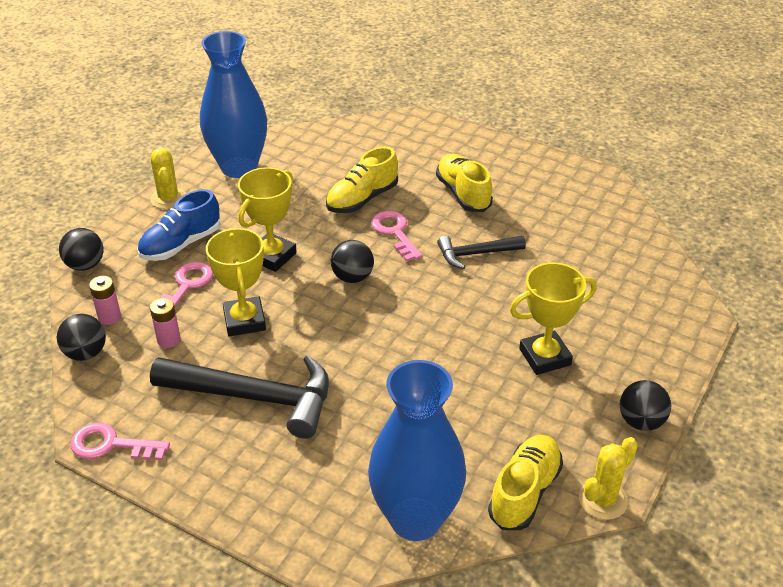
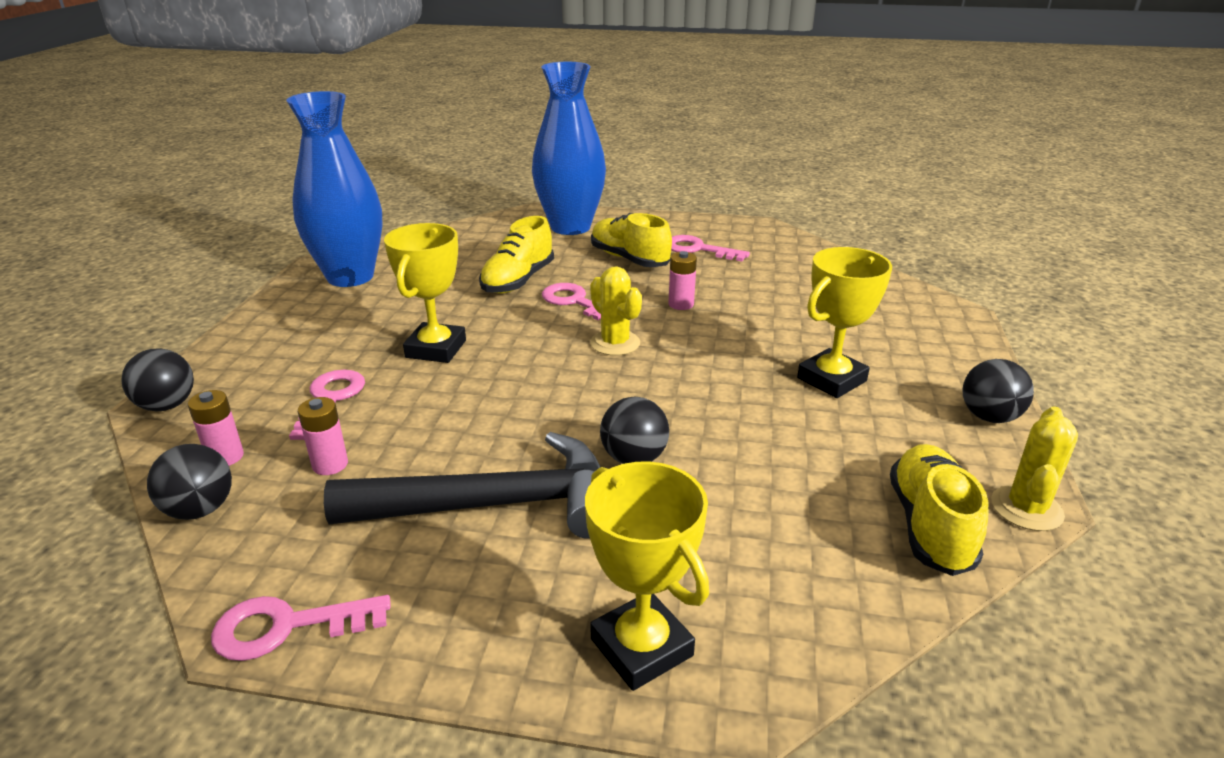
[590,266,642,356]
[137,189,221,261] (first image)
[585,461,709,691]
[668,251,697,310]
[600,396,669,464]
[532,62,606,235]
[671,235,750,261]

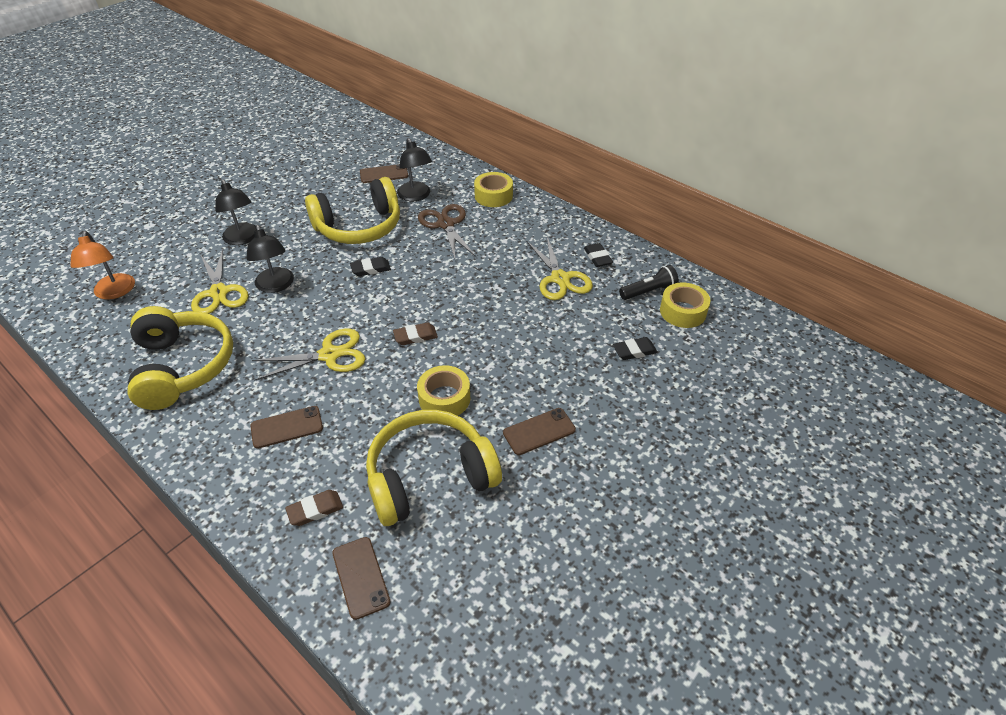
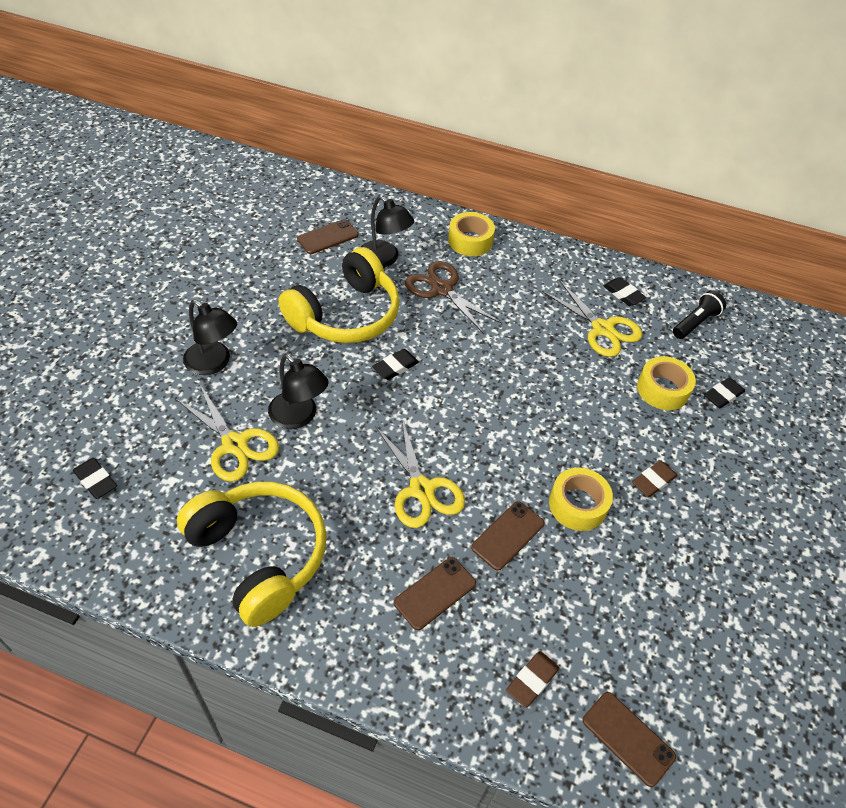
[73,458,117,499]
[637,356,696,410]
[632,460,678,497]
[375,418,465,528]
[471,501,544,571]
[366,410,502,526] (first image)

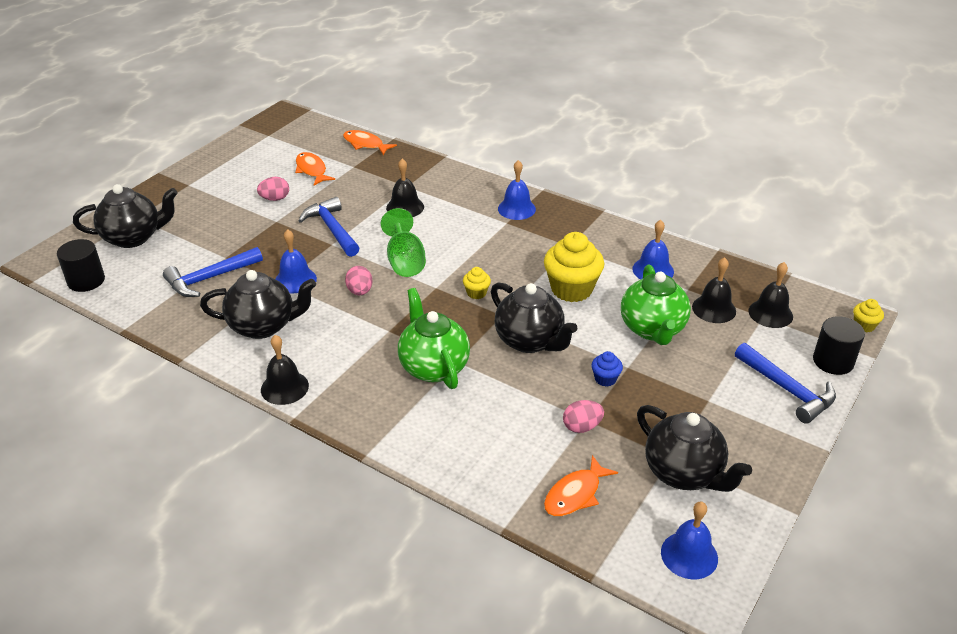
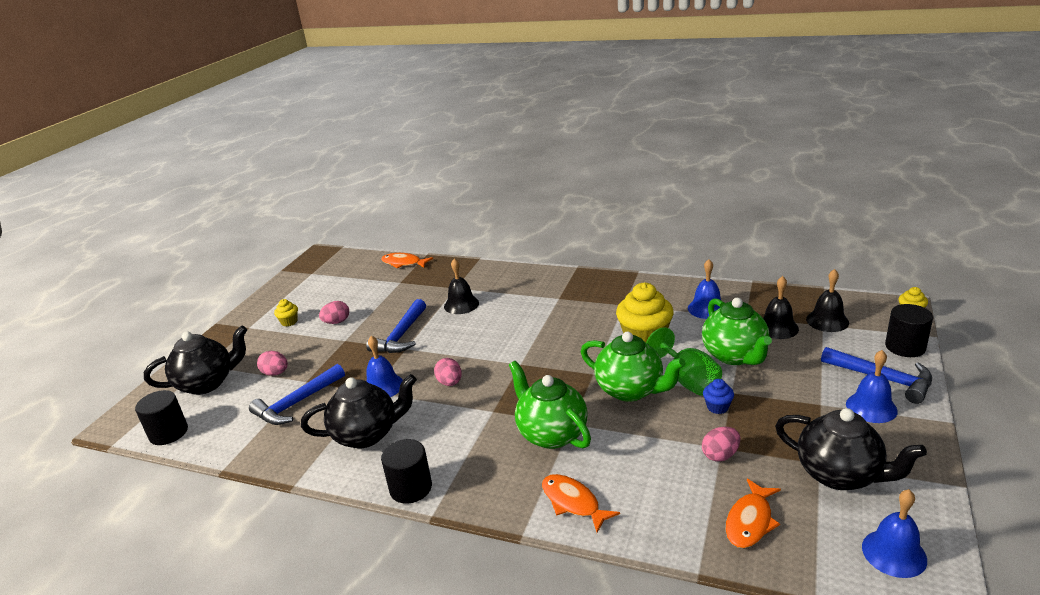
[542,474,620,533]
[846,350,898,423]
[366,299,426,353]
[646,327,722,396]
[274,299,298,327]
[581,331,685,402]
[381,439,432,504]
[257,351,288,376]

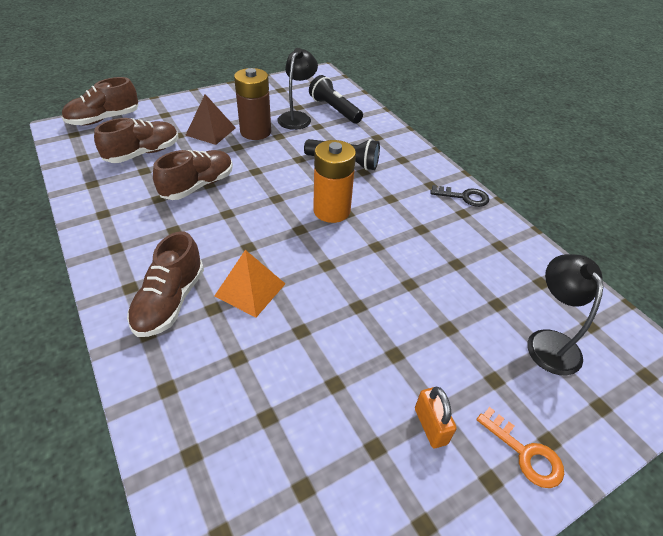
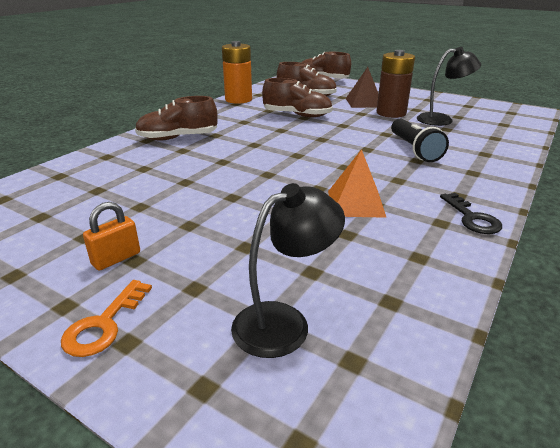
[309,75,363,124] (first image)
[222,41,252,104]
[328,149,387,218]

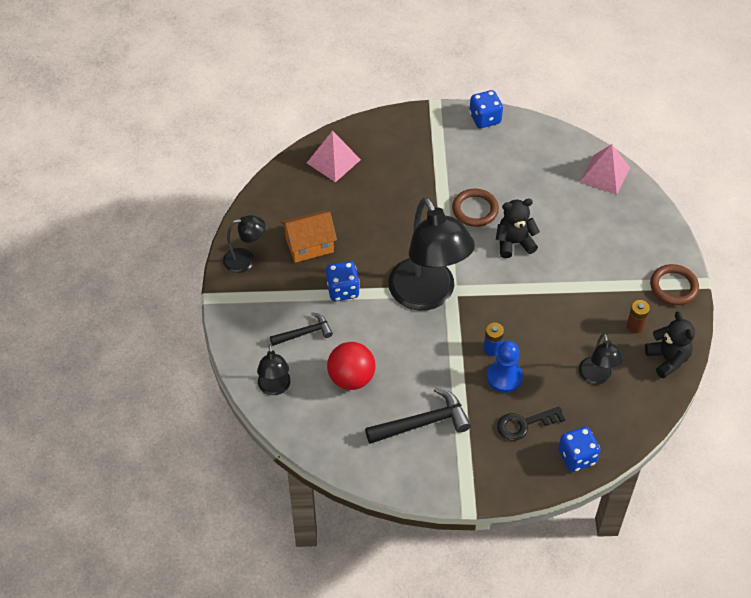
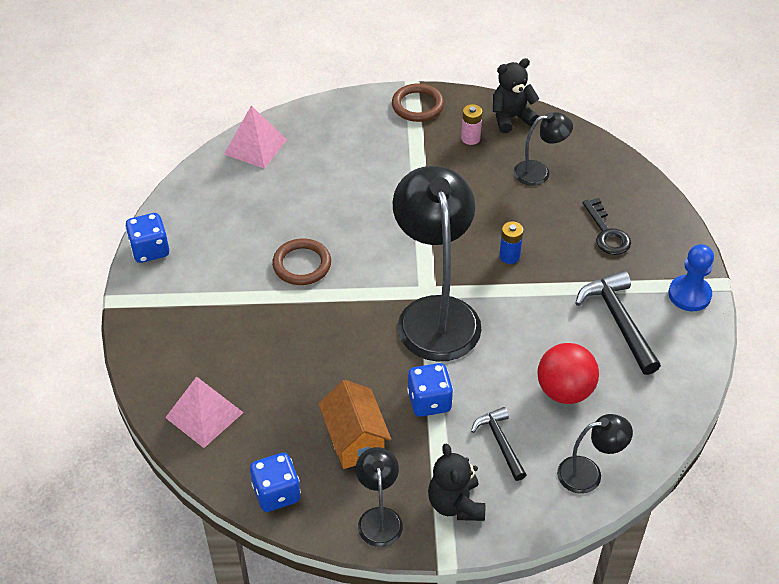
[393,166,482,361]
[428,443,485,521]
[461,104,483,145]
[668,244,714,311]
[250,453,301,512]

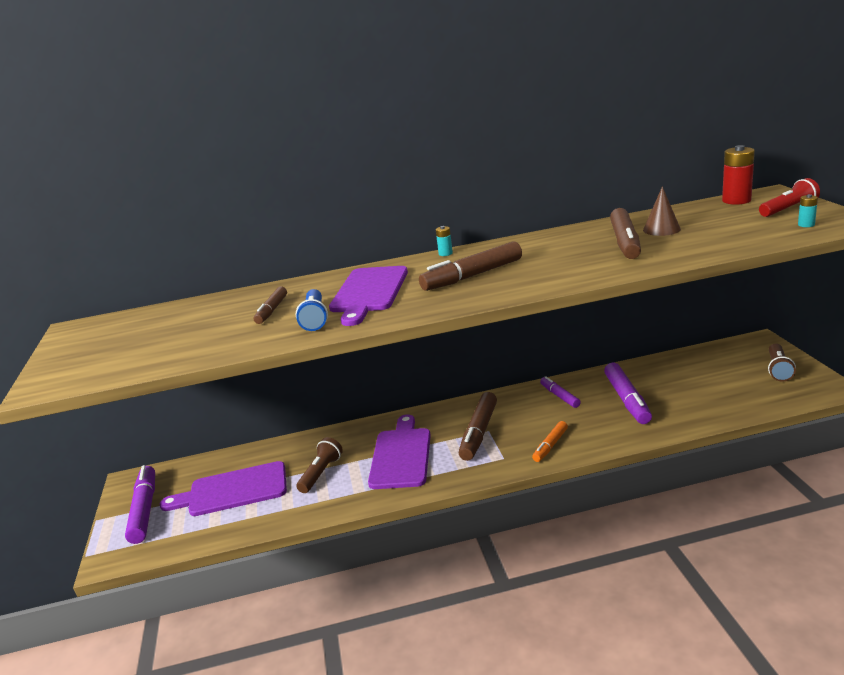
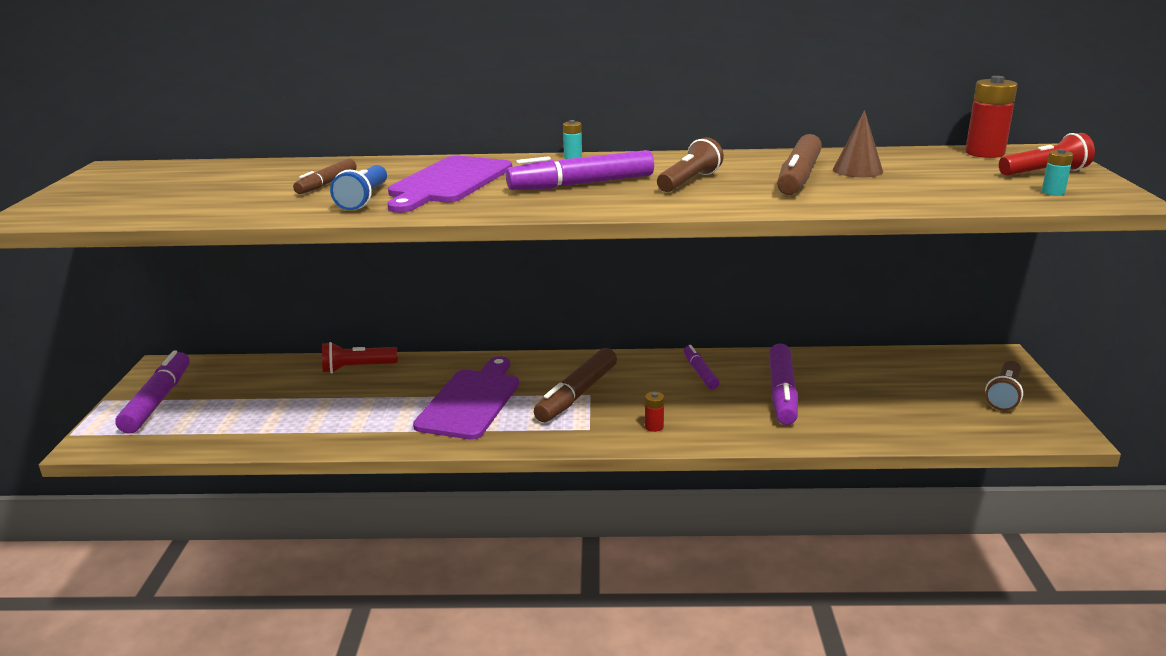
[506,150,654,190]
[645,392,664,432]
[657,137,724,192]
[160,461,287,516] (first image)
[322,342,398,373]

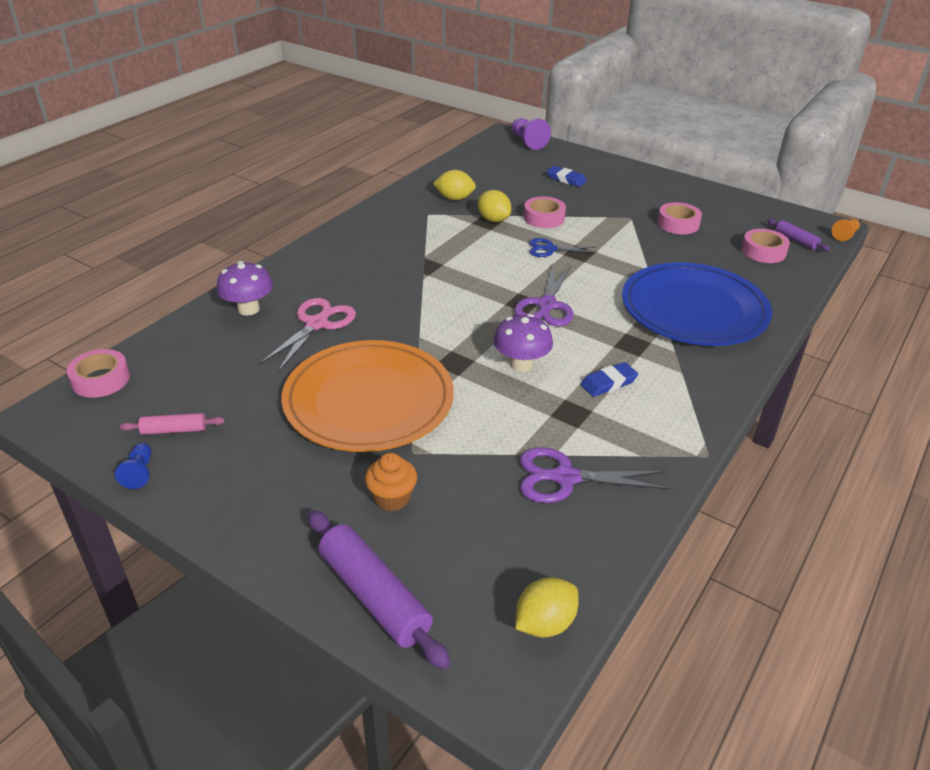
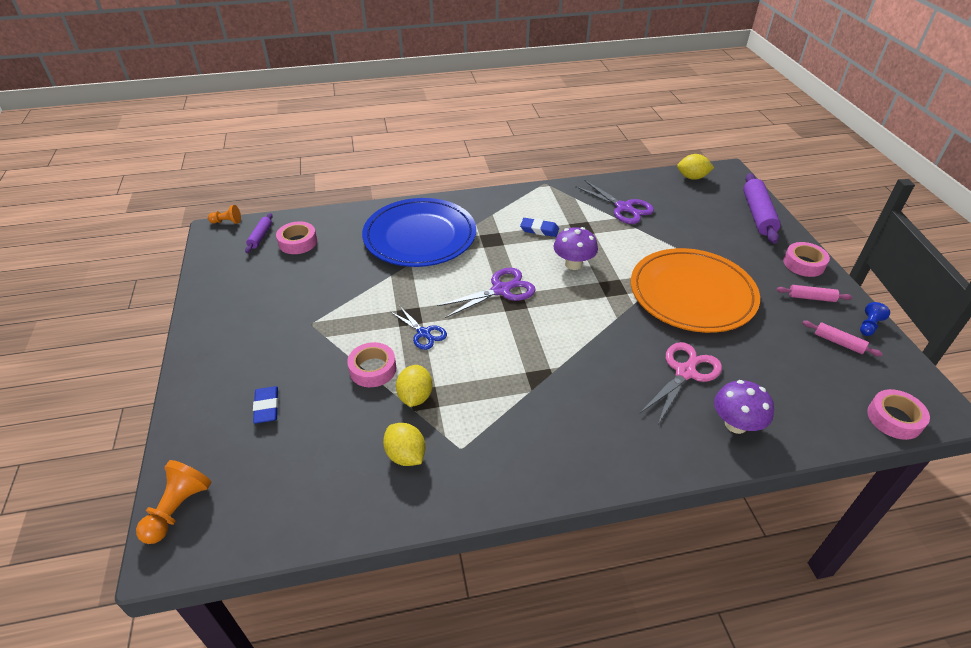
[136,460,211,544]
[783,242,830,277]
[639,342,722,424]
[365,453,417,511] (first image)
[776,285,852,302]

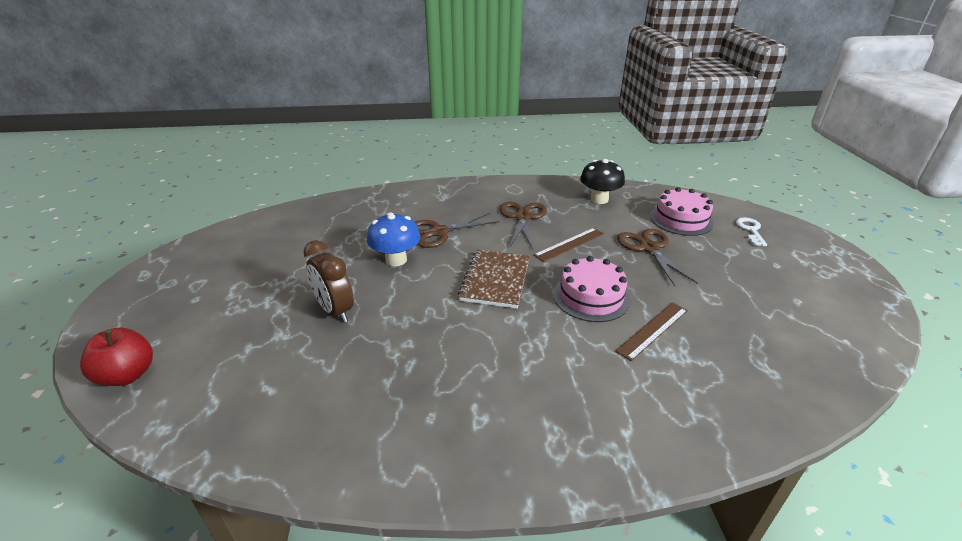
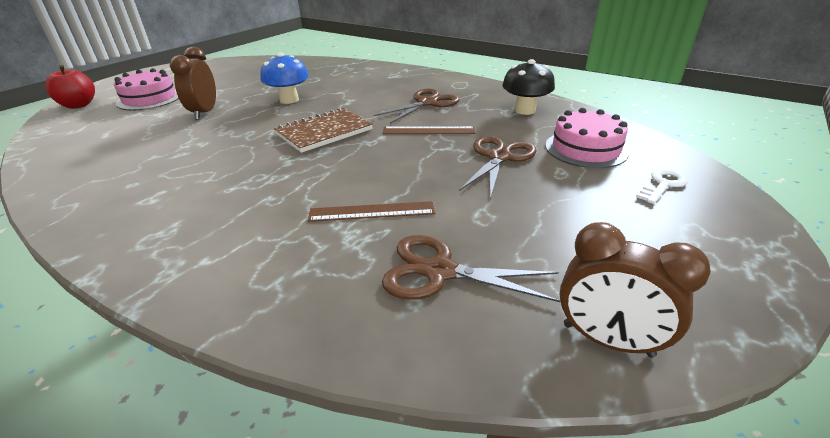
[382,235,560,302]
[114,68,179,111]
[560,222,711,358]

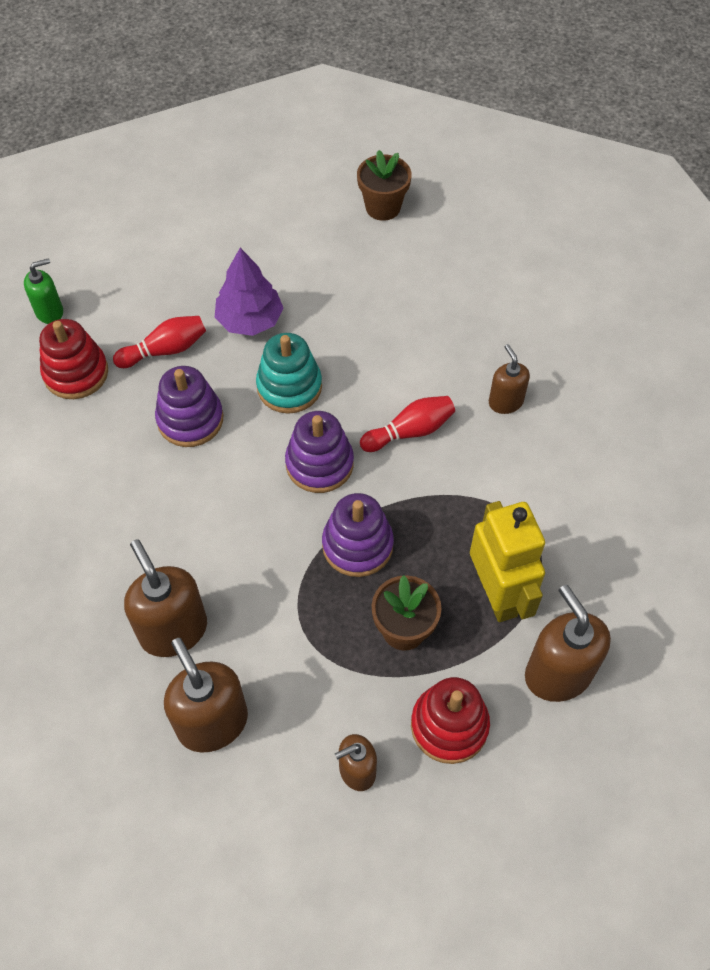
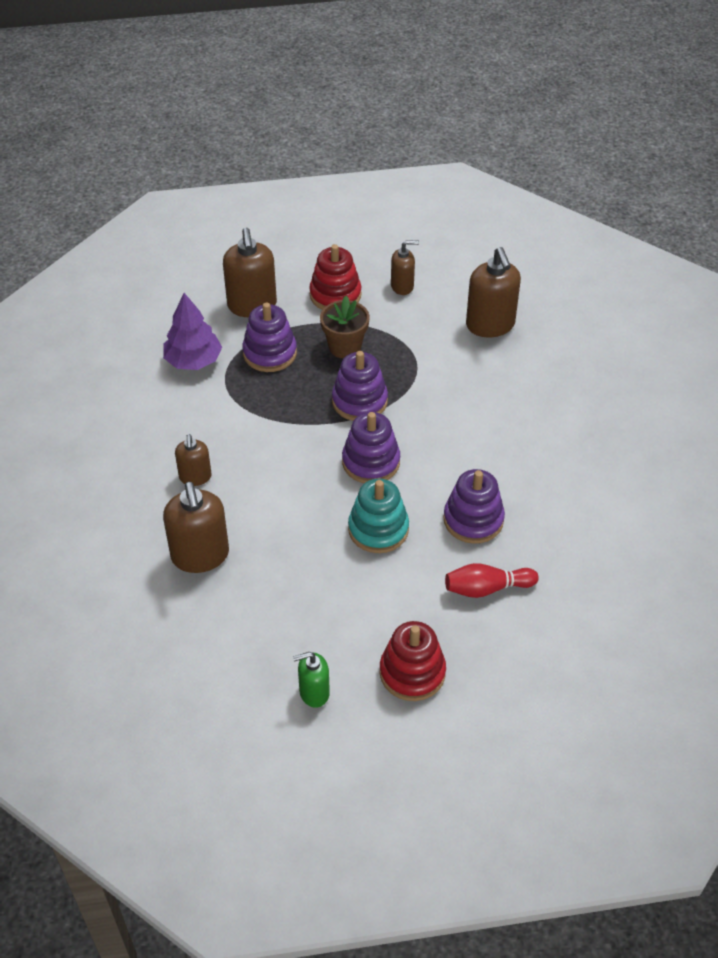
[357,150,411,221] (first image)
[163,293,222,370]
[293,652,330,708]
[380,621,446,701]
[360,396,455,452] (first image)
[242,302,297,372]
[163,482,229,573]

